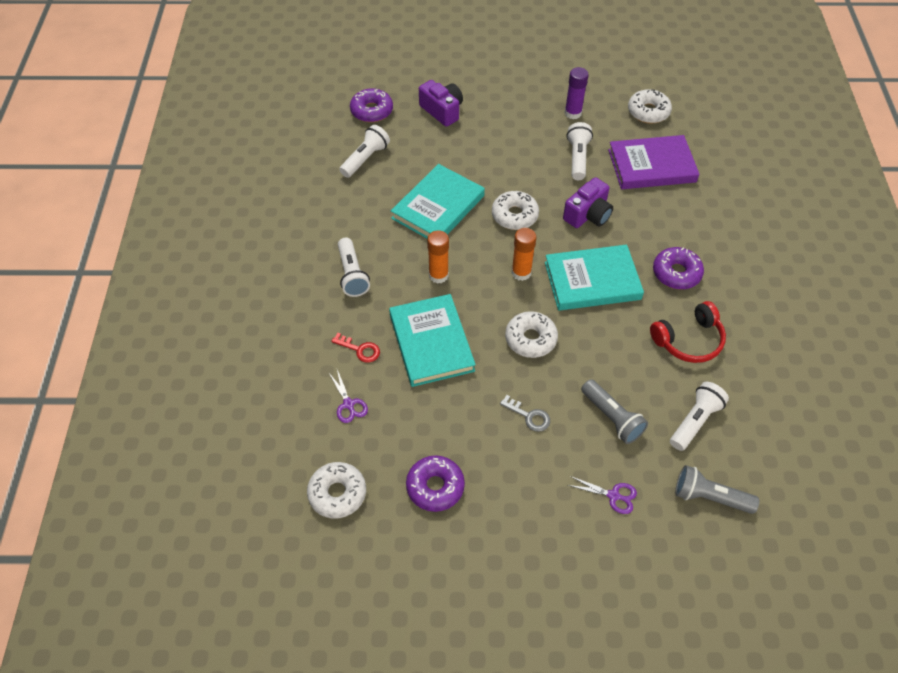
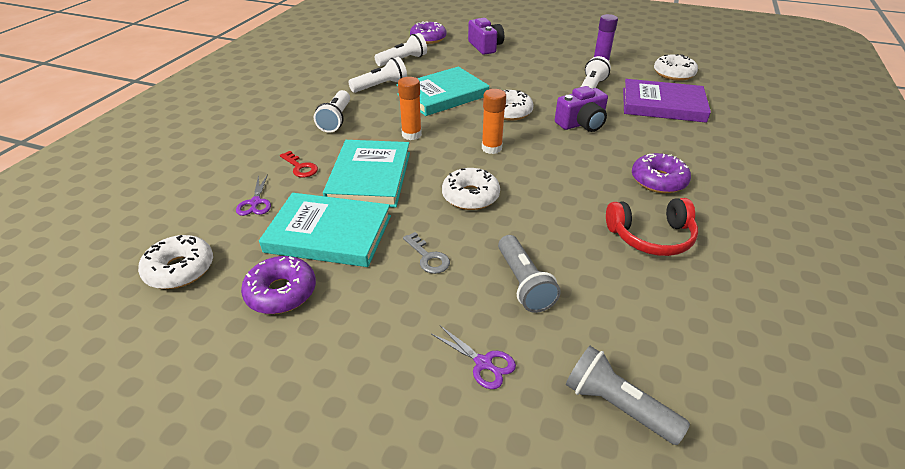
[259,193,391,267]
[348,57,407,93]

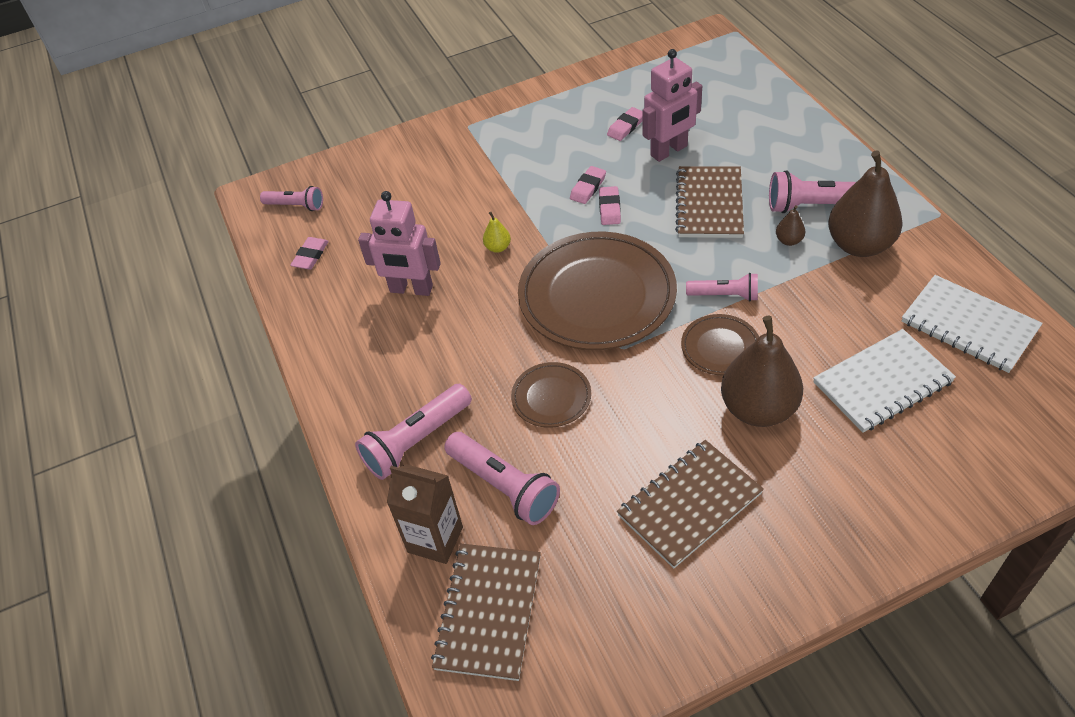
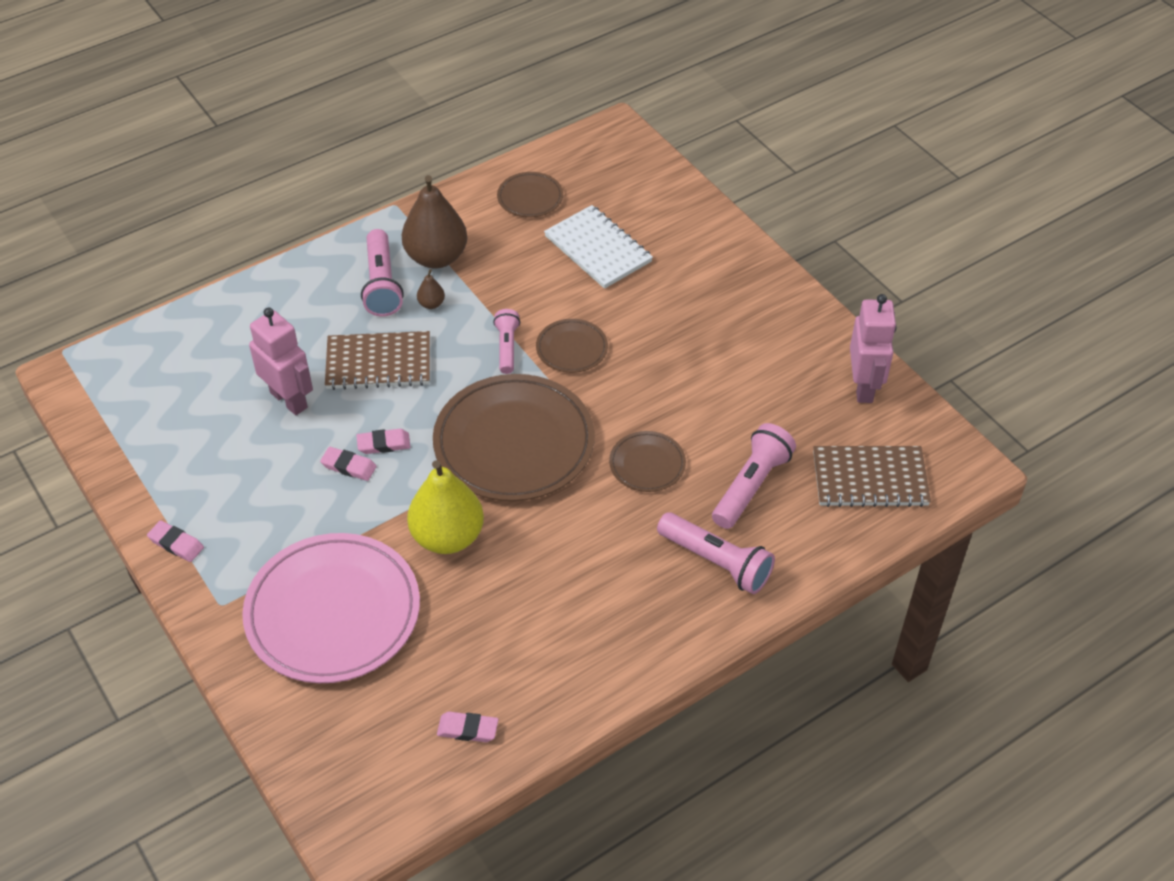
[147,520,204,562]
[260,186,323,211] (first image)
[850,294,897,403]
[407,460,484,554]
[497,172,563,217]
[721,315,803,427] (first image)
[617,440,764,569] (first image)
[387,464,463,564] (first image)
[242,533,420,683]

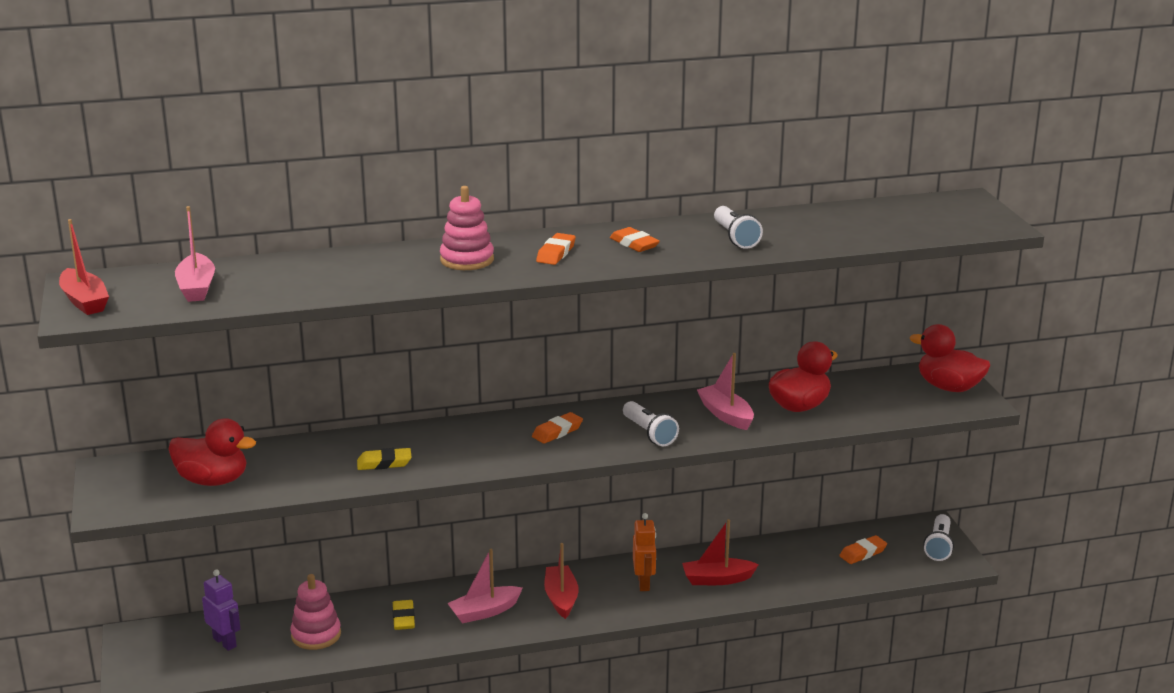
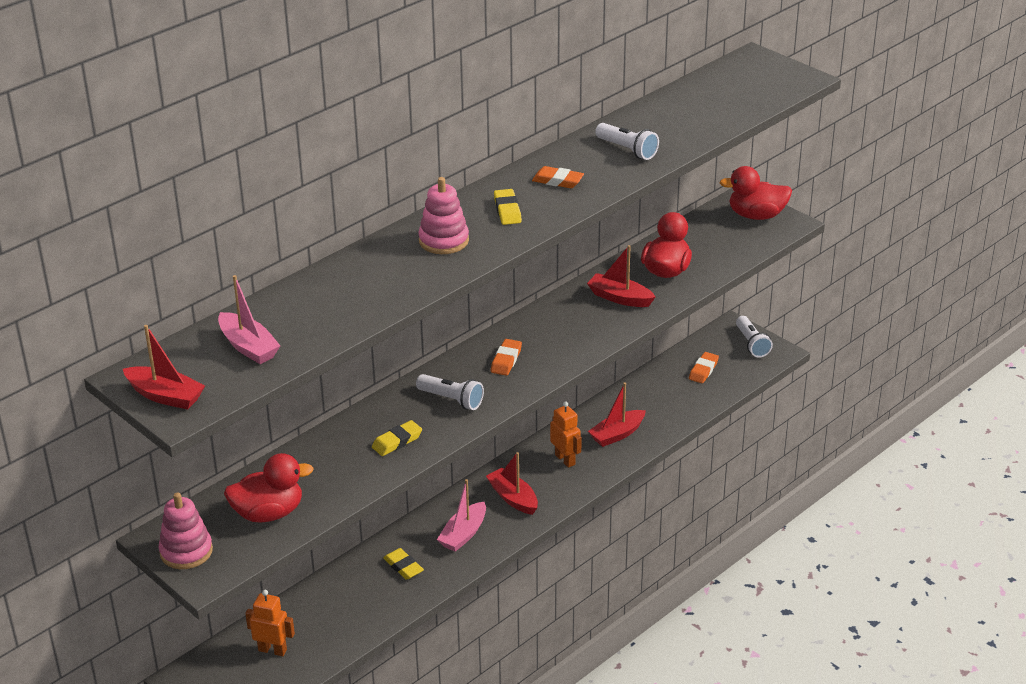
[494,189,522,225]
[587,245,655,307]
[416,374,484,410]
[245,590,295,656]
[159,493,213,569]

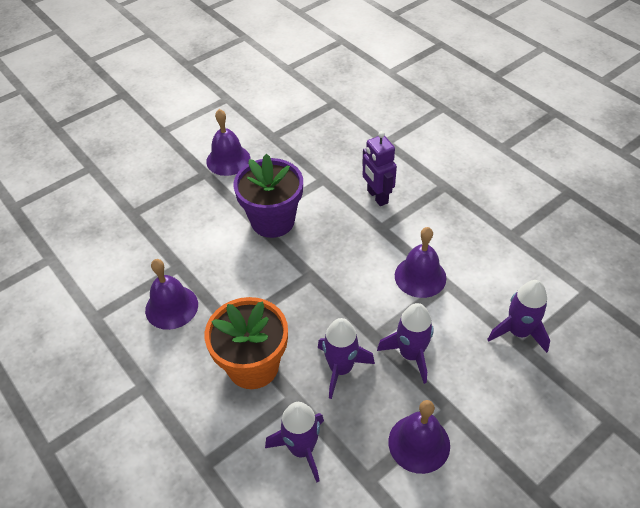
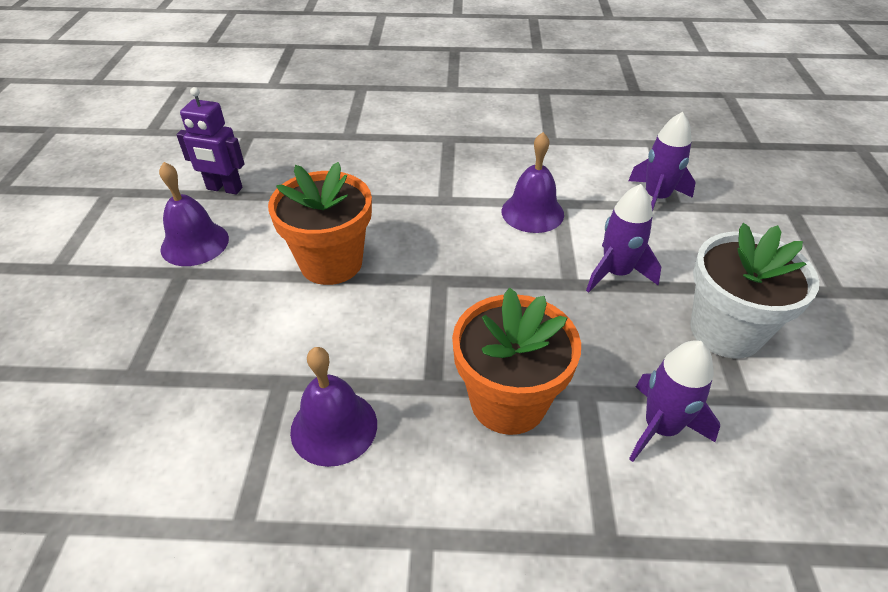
[176,87,244,194]
[268,162,372,285]
[318,318,375,399] (first image)
[690,223,819,358]

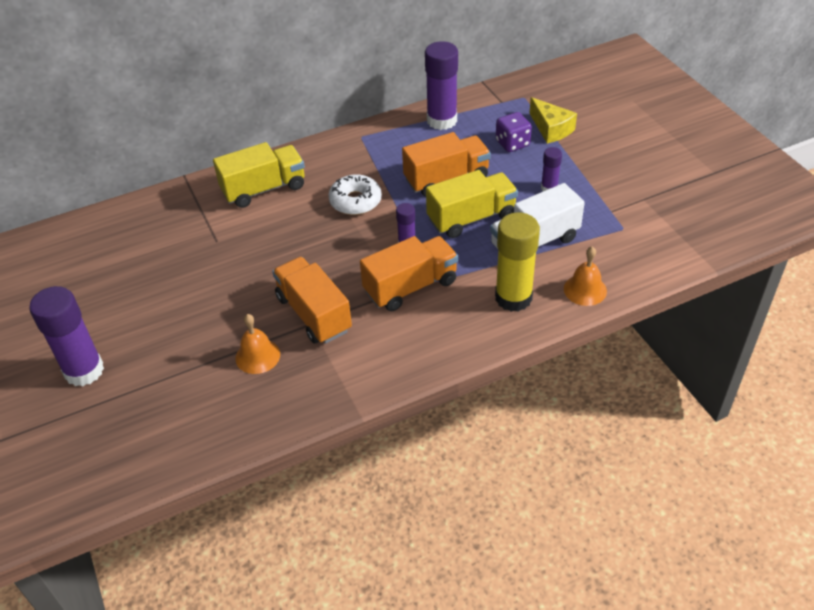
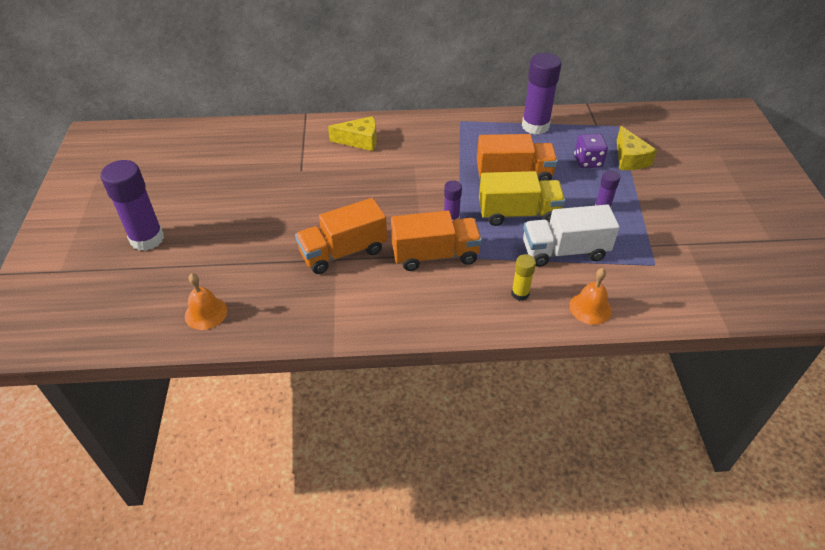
[328,116,377,151]
[328,174,382,215] (first image)
[511,254,536,301]
[295,198,387,274]
[185,273,228,330]

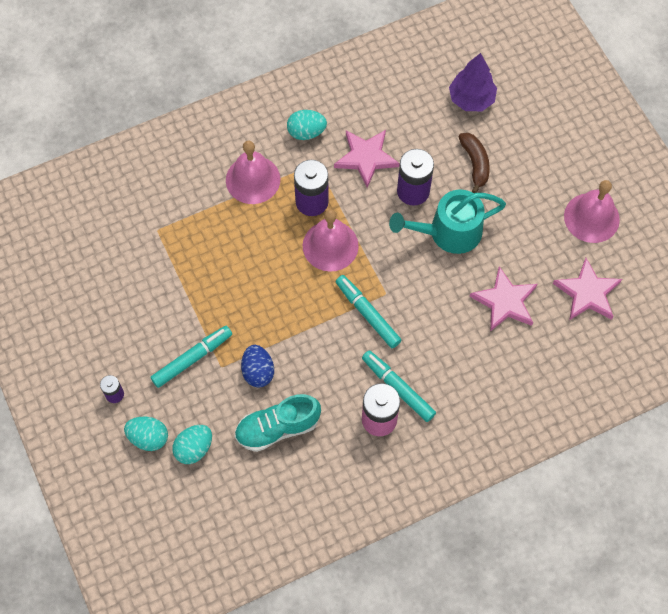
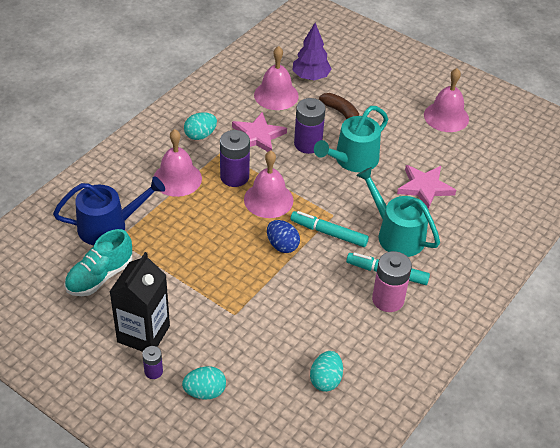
[553,258,622,320] (first image)
[150,326,232,388] (first image)
[267,220,300,253]
[65,229,133,296]
[310,351,343,392]
[254,46,299,110]
[356,167,440,257]
[53,176,165,245]
[109,252,170,352]

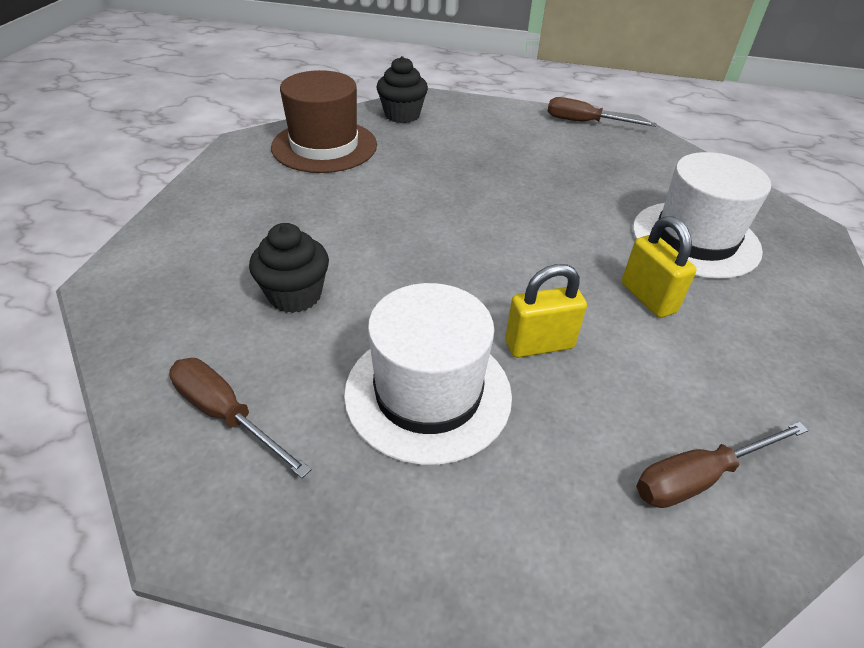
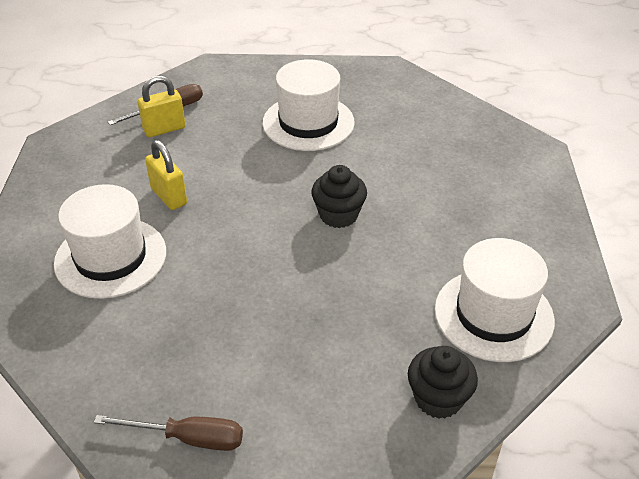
[435,238,555,362]
[311,165,367,228]
[138,75,185,137]
[169,358,312,478] (first image)

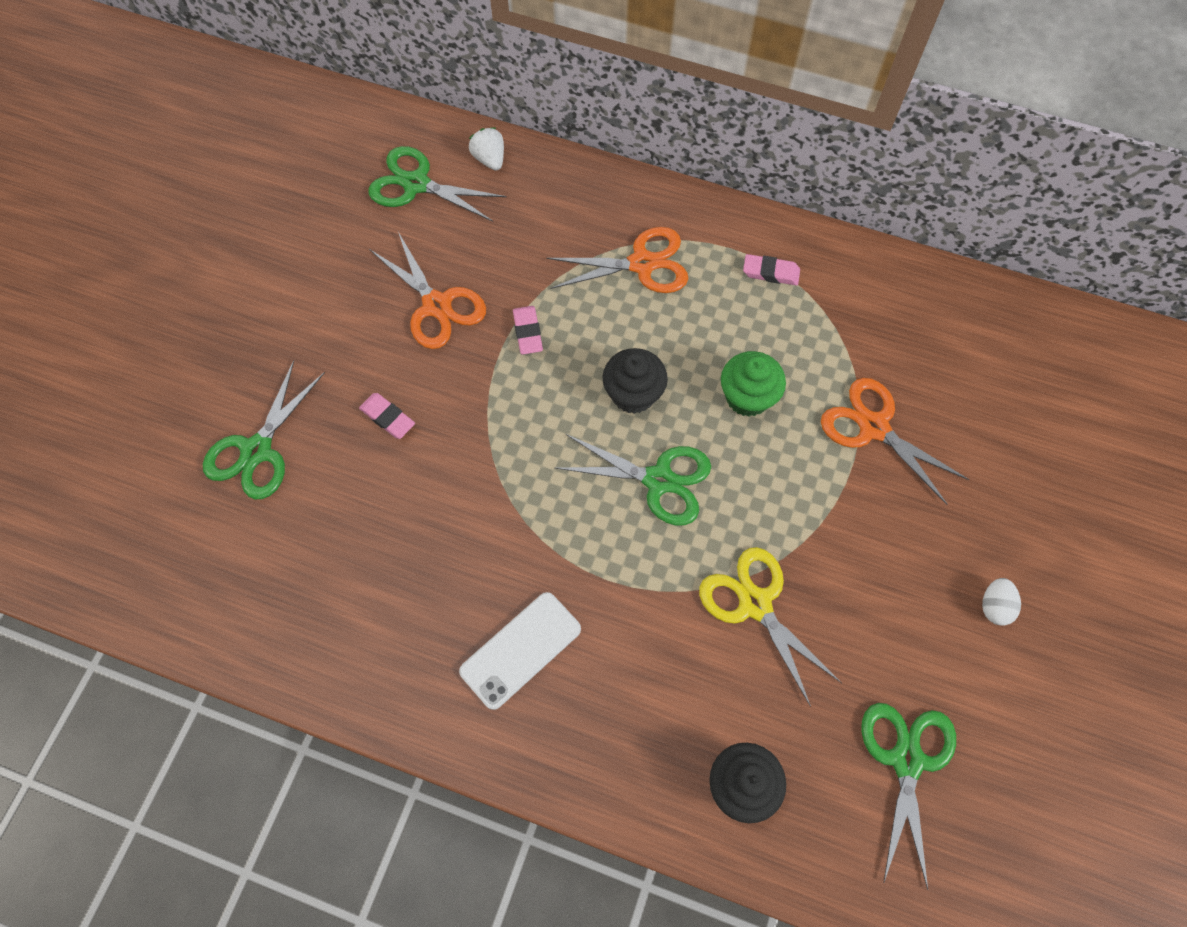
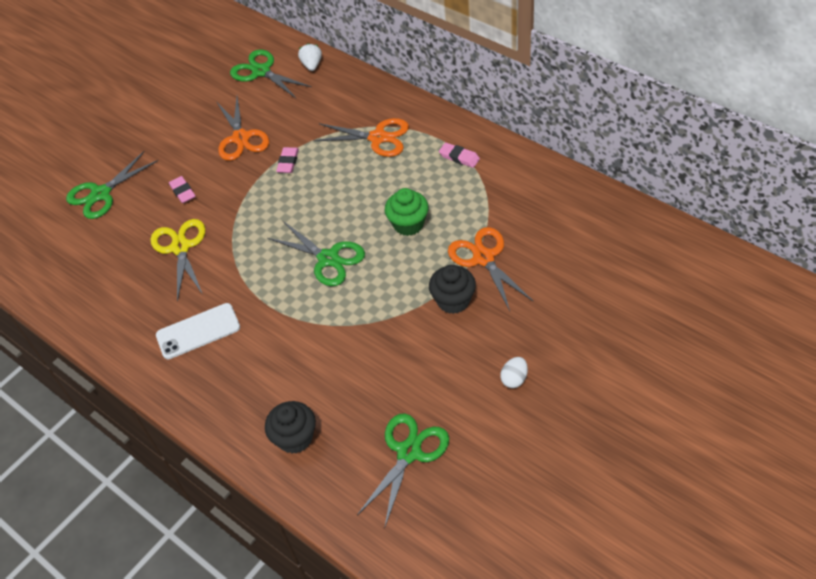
[429,265,476,314]
[151,219,206,302]

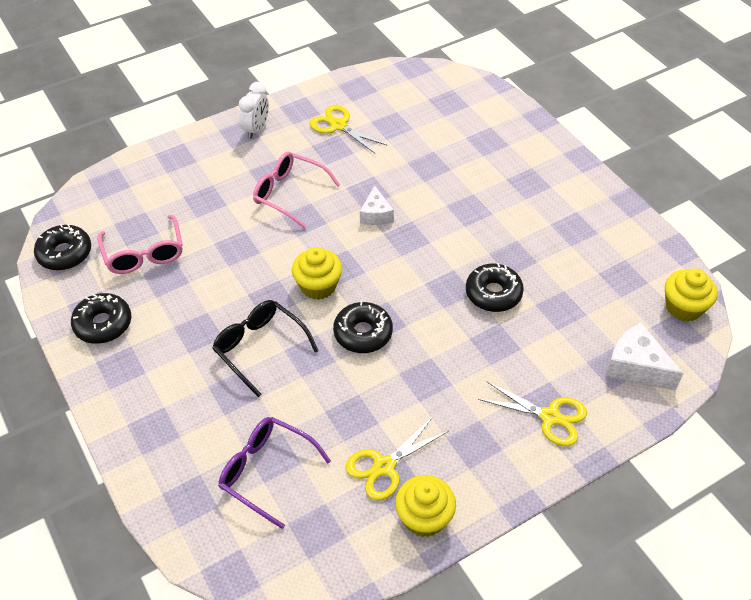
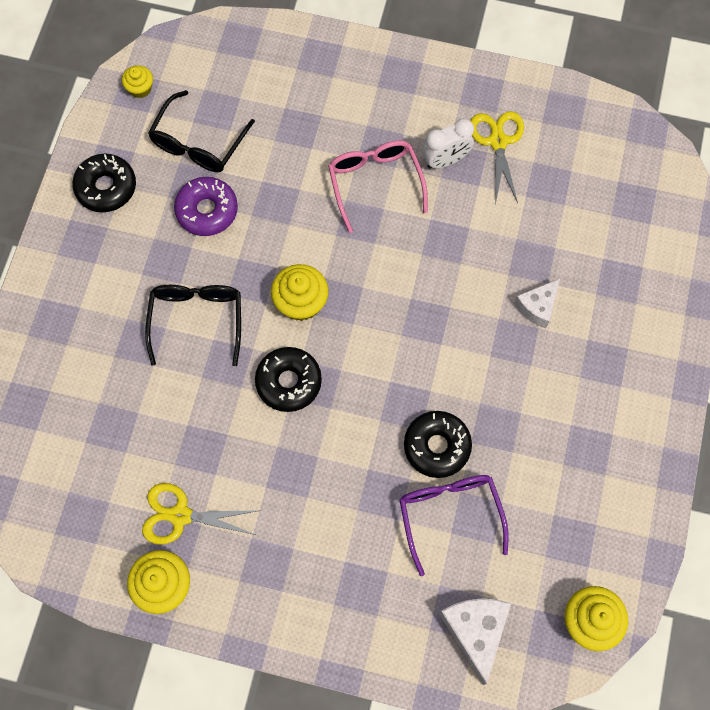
[422,118,474,169]
[515,279,560,328]
[148,90,255,172]
[122,65,153,98]
[478,381,587,446] (first image)
[399,475,508,576]
[174,177,238,236]

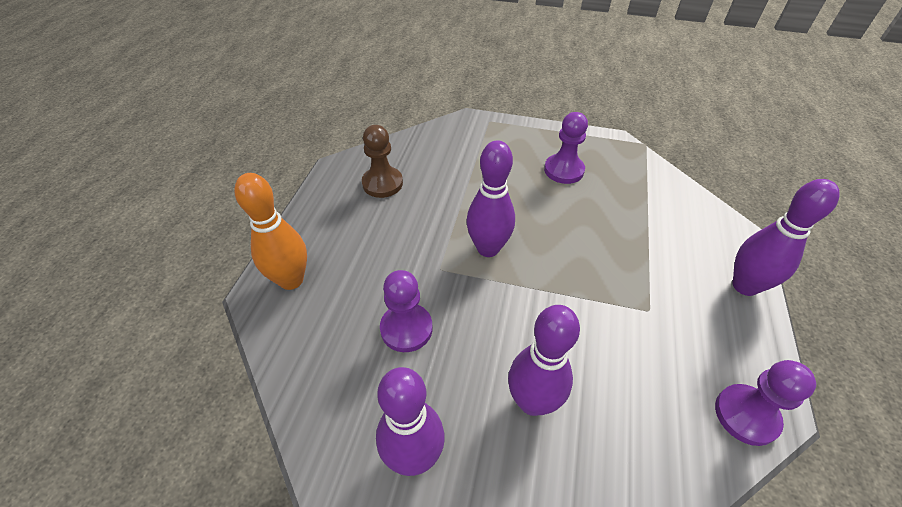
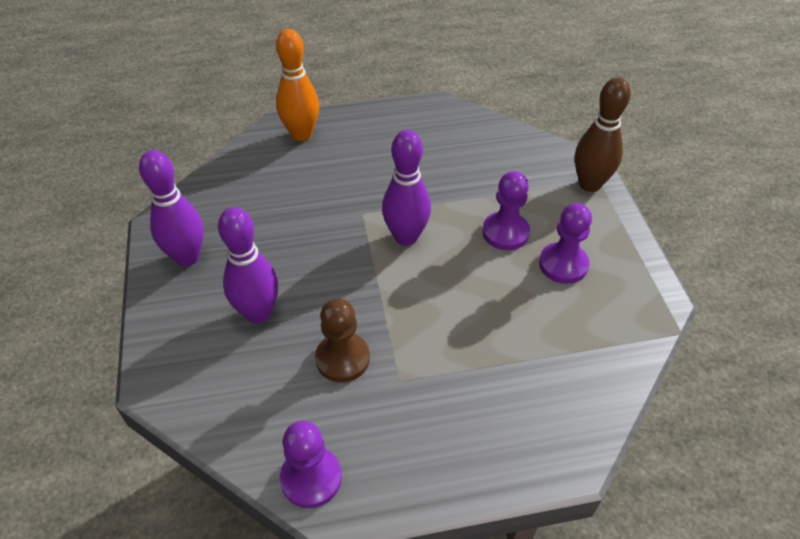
[315,298,370,382]
[733,179,840,296] (first image)
[482,171,530,250]
[575,77,631,192]

